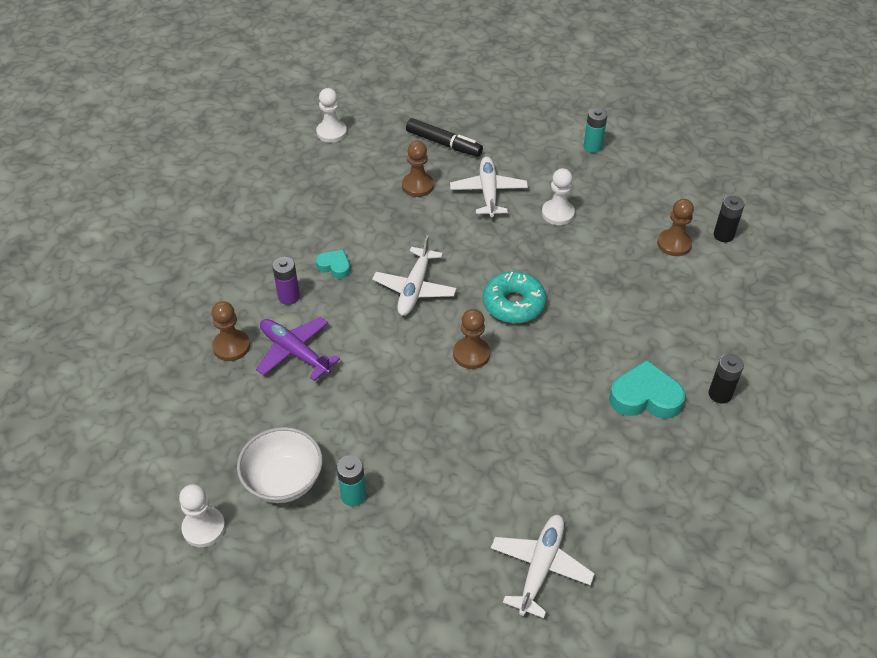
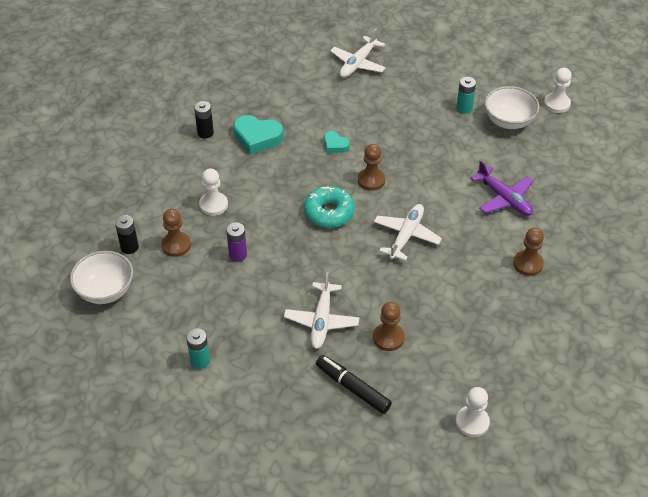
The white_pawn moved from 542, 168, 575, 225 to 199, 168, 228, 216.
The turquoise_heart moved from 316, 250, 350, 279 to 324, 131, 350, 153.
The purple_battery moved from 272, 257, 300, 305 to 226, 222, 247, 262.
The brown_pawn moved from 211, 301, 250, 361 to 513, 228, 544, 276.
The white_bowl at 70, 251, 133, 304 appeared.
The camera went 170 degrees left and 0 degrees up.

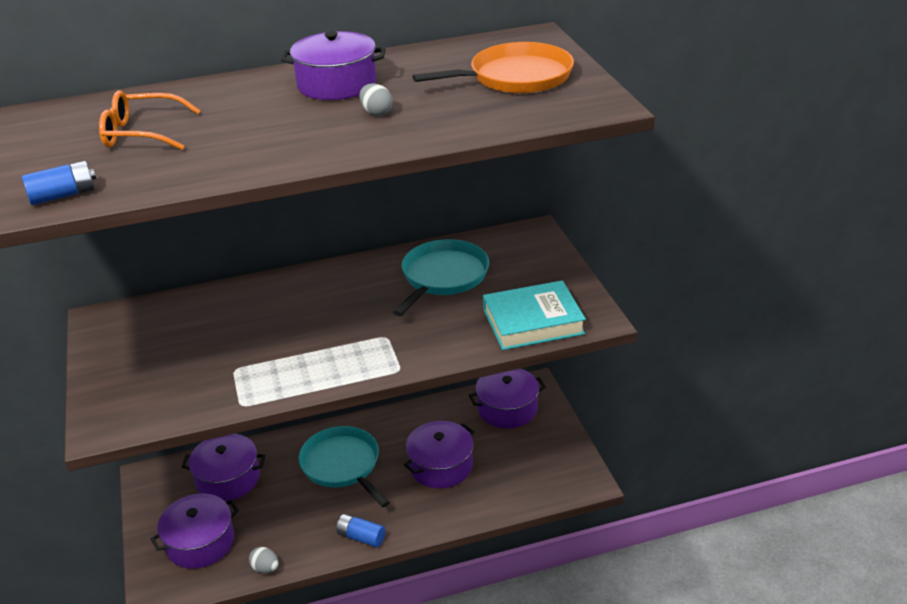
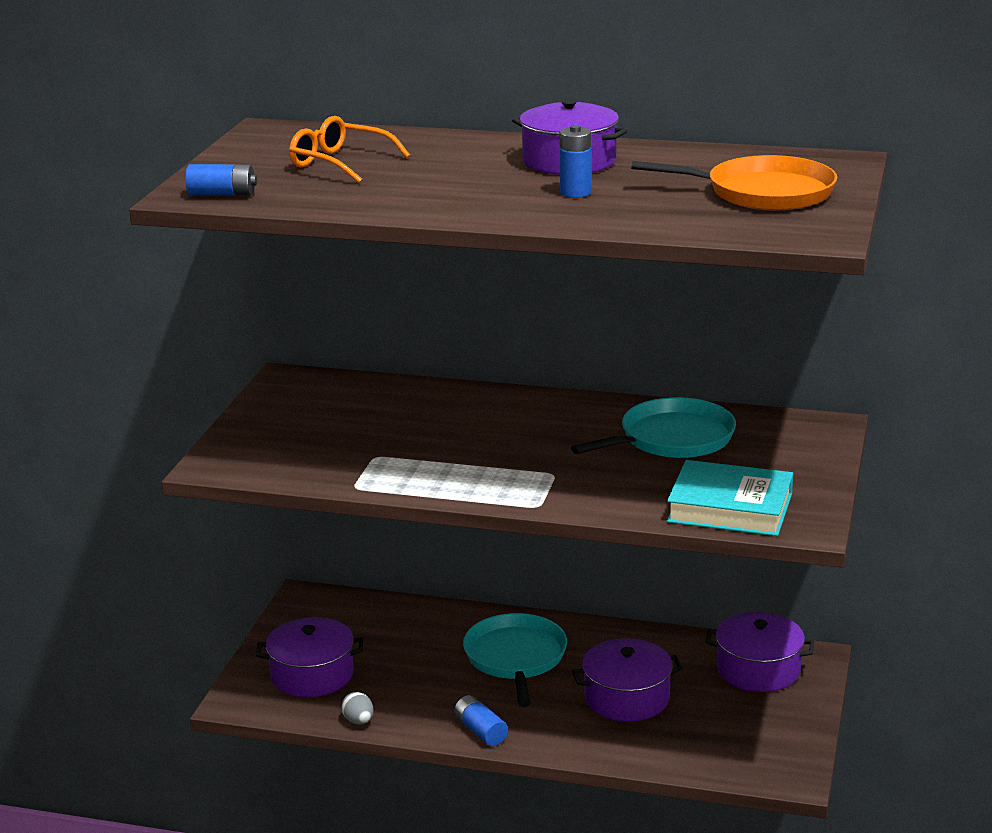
The grey_egg at 359, 83, 393, 116 was replaced by the blue_battery at 560, 125, 591, 198.
The purple_pot at 182, 434, 266, 501 disappeared.
The camera went 30 degrees right and 10 degrees down.

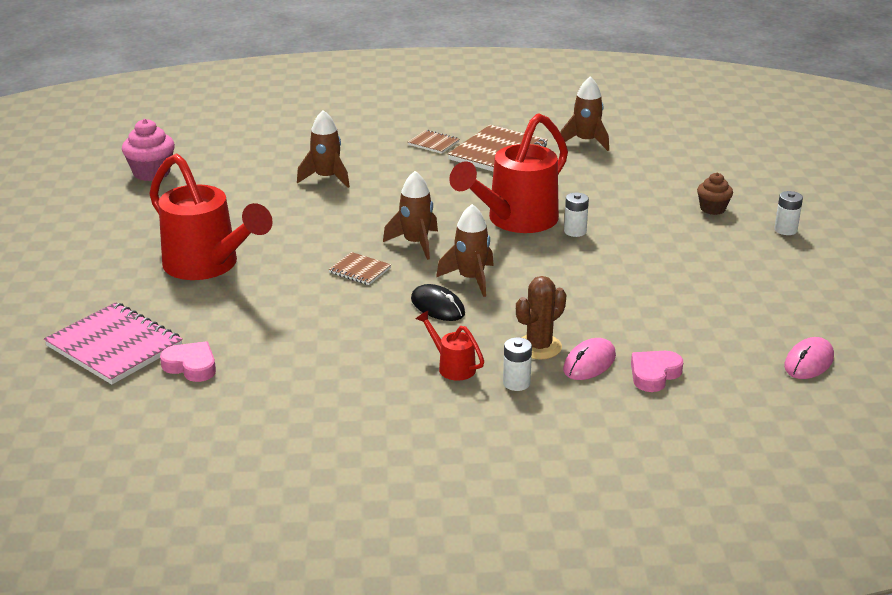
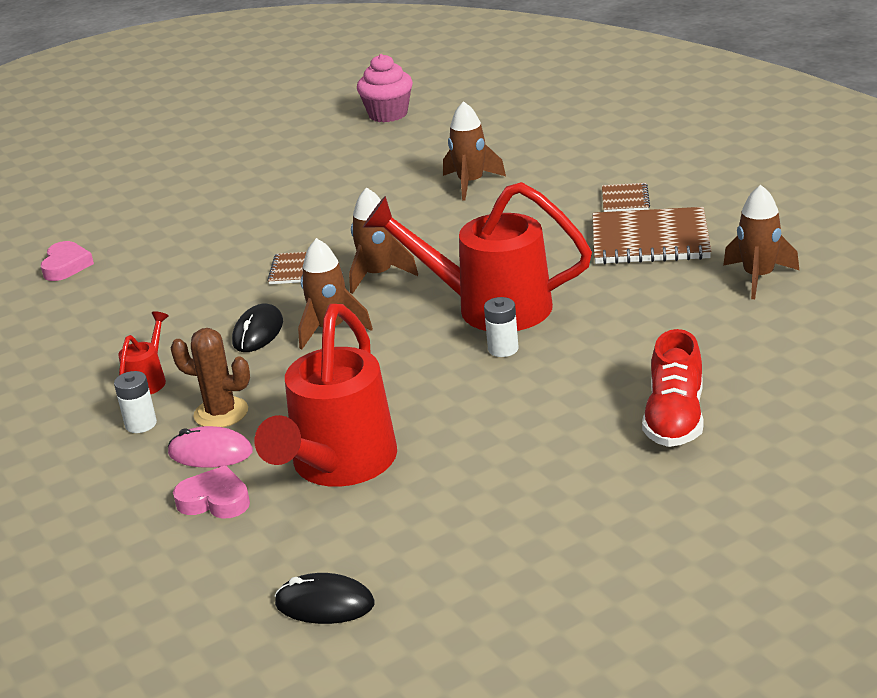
The red_watering_can moved from 149, 153, 273, 280 to 255, 304, 397, 487.
The brown_cupcake at 697, 173, 733, 215 was replaced by the red_shoe at 642, 329, 703, 447.
The white_battery at 774, 191, 803, 235 disappeared.
The pink_notebook at 44, 302, 183, 384 disappeared.
The pink_mouse at 784, 337, 834, 379 became the black_mouse at 275, 573, 374, 624.
The camera went 65 degrees right and 0 degrees up.

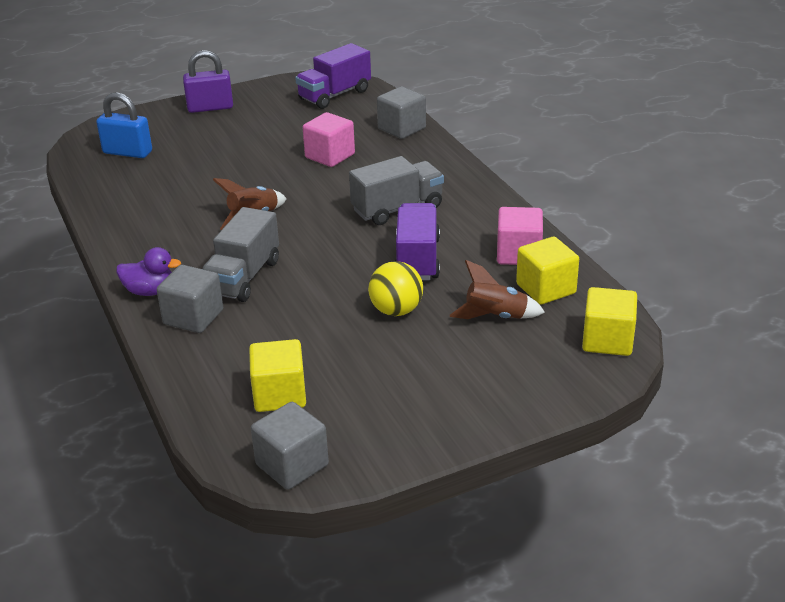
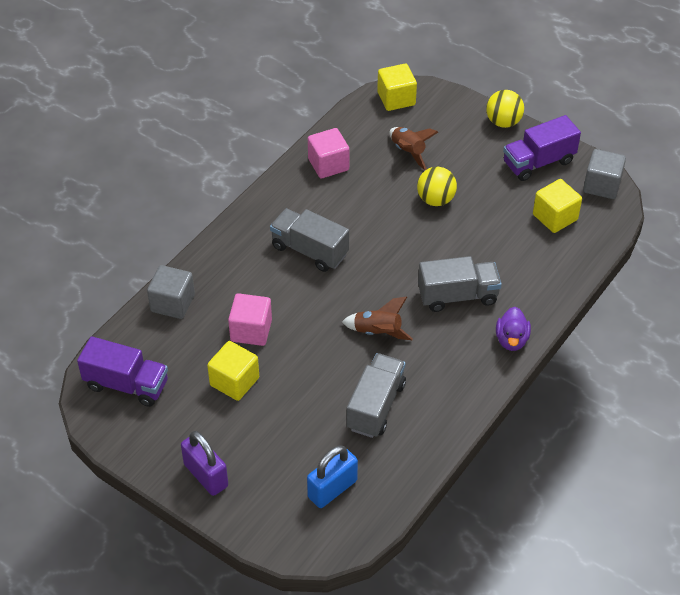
The blue_padlock at 96, 92, 152, 158 turned 60 degrees clockwise.
The purple_truck moved from 395, 203, 440, 280 to 503, 115, 581, 181.
The yellow_cube moved from 516, 237, 579, 305 to 207, 341, 259, 401.
The purple_duck at 116, 247, 181, 296 turned 150 degrees counterclockwise.
The grey_cube at 157, 265, 223, 333 disappeared.
The yellow_ball at 486, 90, 524, 128 appeared.
The grey_truck at 346, 353, 406, 438 appeared.
The camera went 120 degrees left and 15 degrees up.

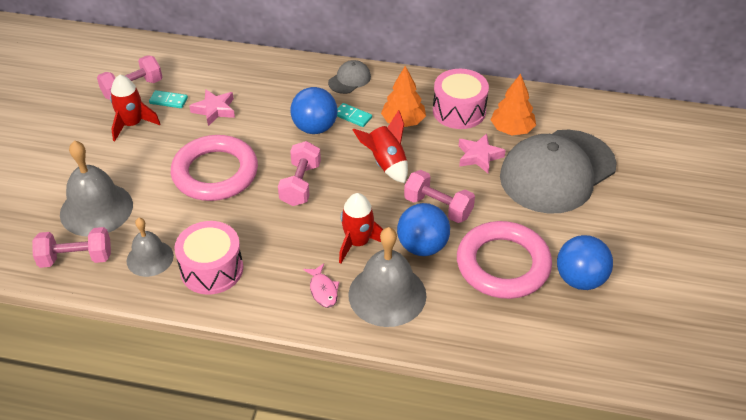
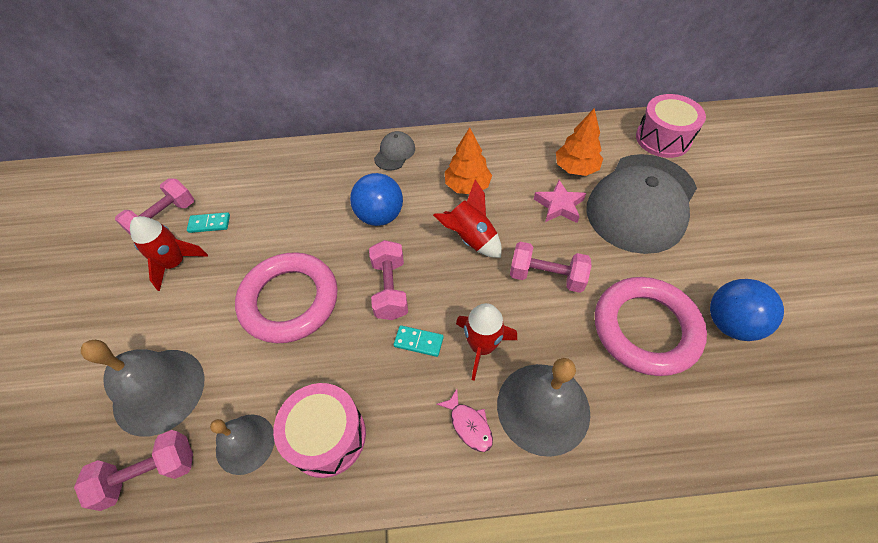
The pink_drum moved from 433, 69, 489, 129 to 636, 94, 706, 158.
The pink_star at 189, 89, 235, 126 disappeared.
The turquoise_domino moved from 337, 103, 372, 127 to 394, 325, 444, 357.
The blue_ball at 397, 203, 450, 256 disappeared.
The camera went 15 degrees left and 10 degrees up.

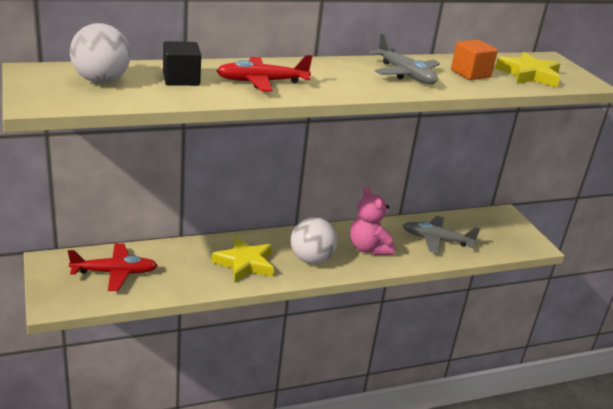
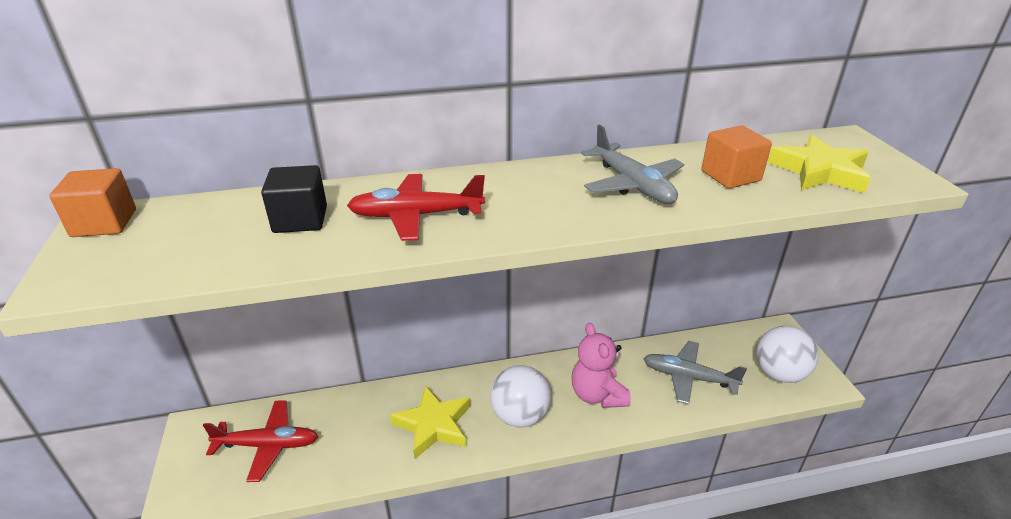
The white_ball moved from 70, 23, 130, 83 to 757, 326, 818, 383.
The orange_cube at 49, 168, 136, 237 appeared.
The camera went 10 degrees right and 5 degrees up.

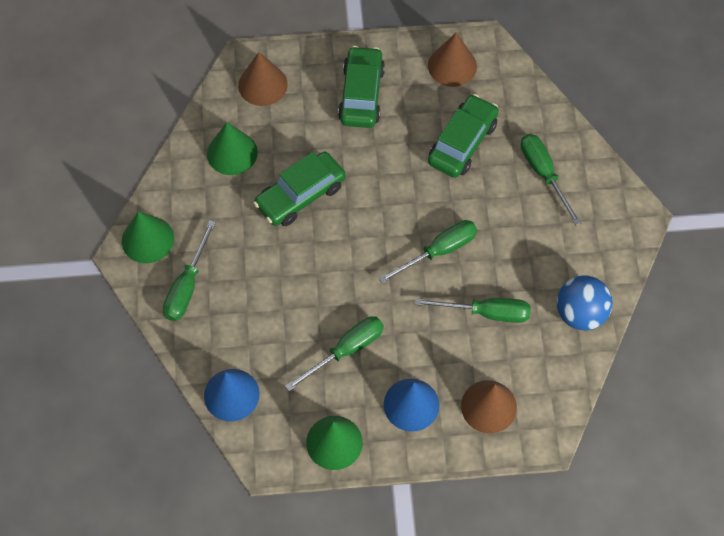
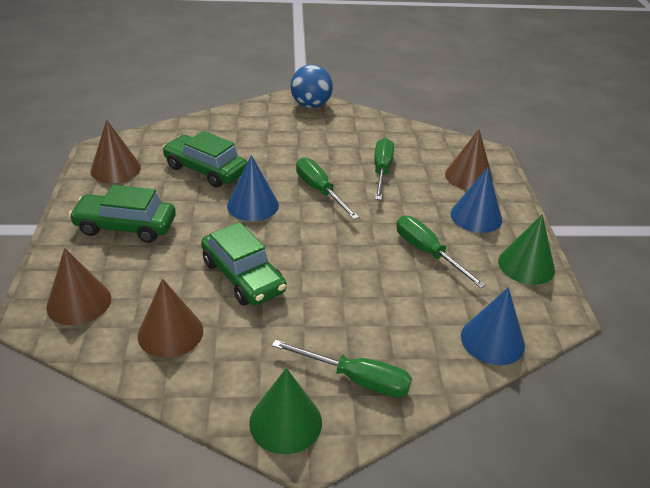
The green_cone at 207, 122, 258, 175 became the brown_cone at 138, 278, 203, 358.
The green_screwdriver at 521, 134, 581, 226 disappeared.
The blue_ball moved from 557, 275, 613, 331 to 290, 65, 333, 108.
The blue_cone at 227, 155, 279, 221 appeared.
The camera went 90 degrees left and 25 degrees down.

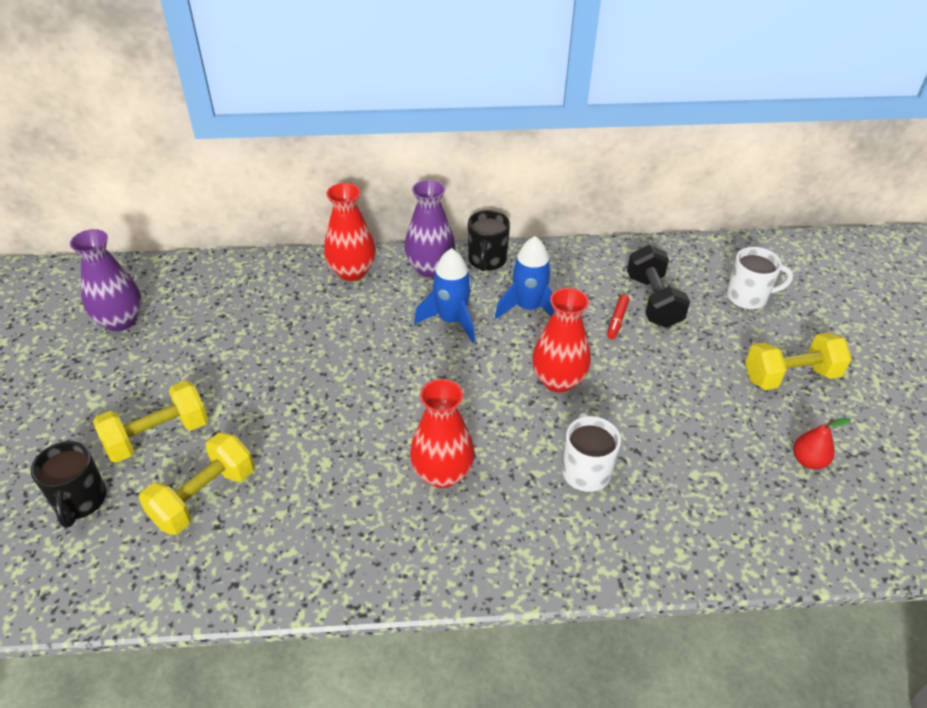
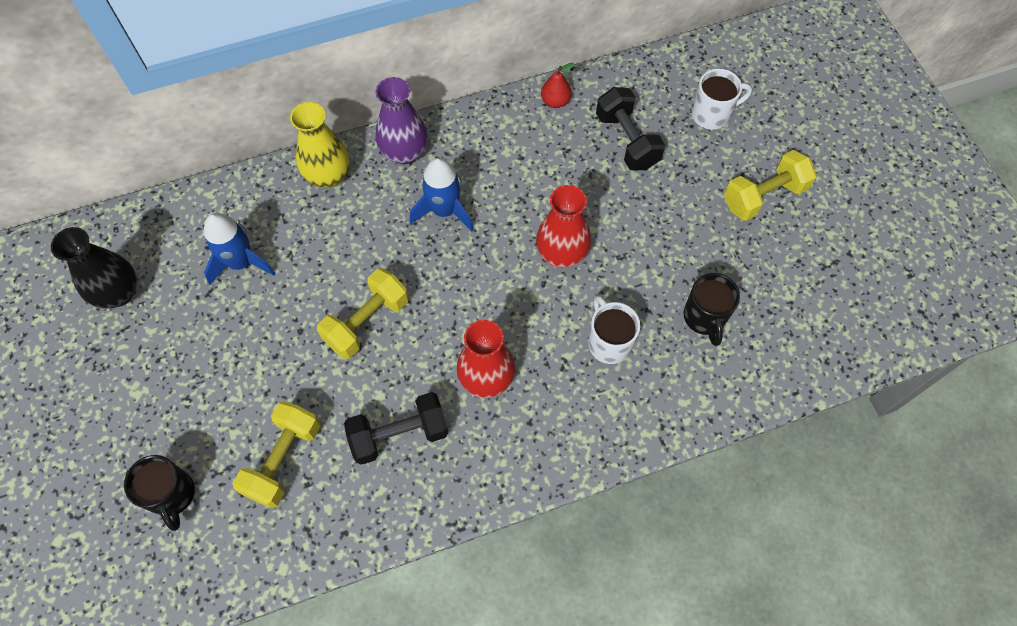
The red_vase at 324, 183, 376, 281 became the yellow_vase at 290, 102, 350, 188.
The black_mug moved from 468, 210, 510, 271 to 684, 273, 740, 346.
The purple_vase at 70, 229, 142, 331 became the black_vase at 51, 227, 137, 308.
The blue_rocket moved from 495, 236, 555, 319 to 204, 213, 276, 285.
The red_marker at 607, 295, 629, 339 disappeared.
The yellow_dumbbell moved from 93, 381, 208, 463 to 317, 269, 409, 359.
The red_pear moved from 793, 418, 851, 469 to 541, 63, 574, 108.
The black_dumbbell at 344, 392, 448, 465 appeared.
The camera went 15 degrees left and 20 degrees up.

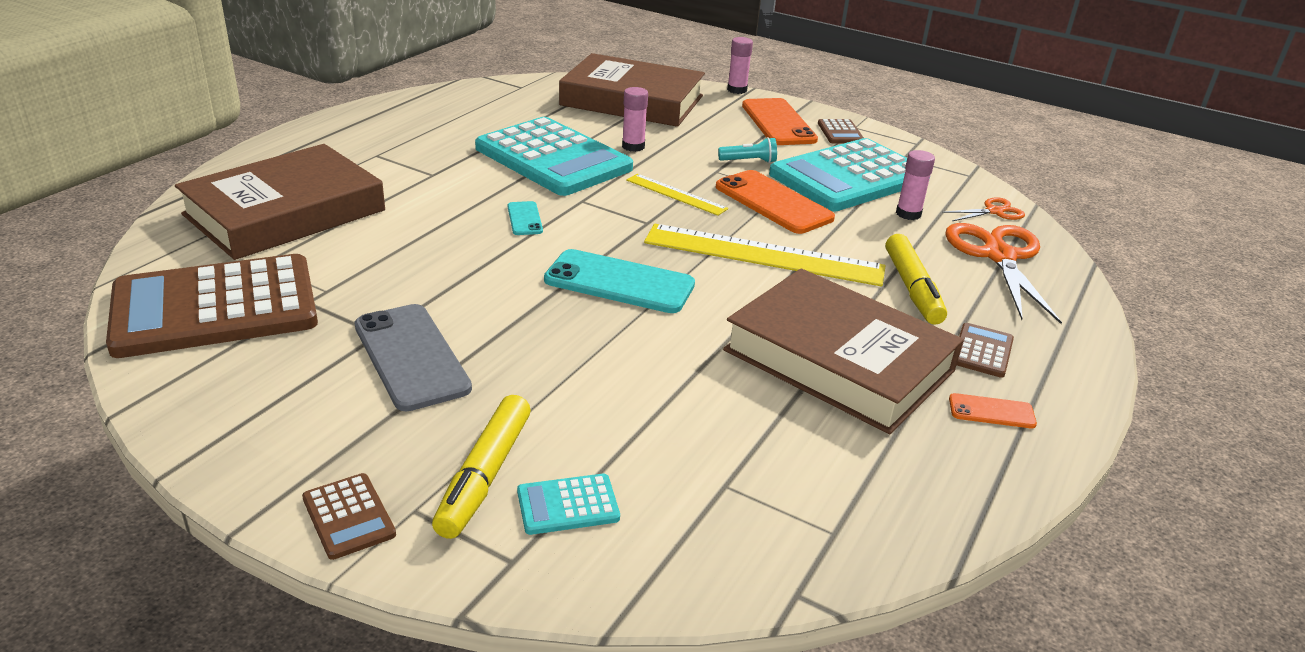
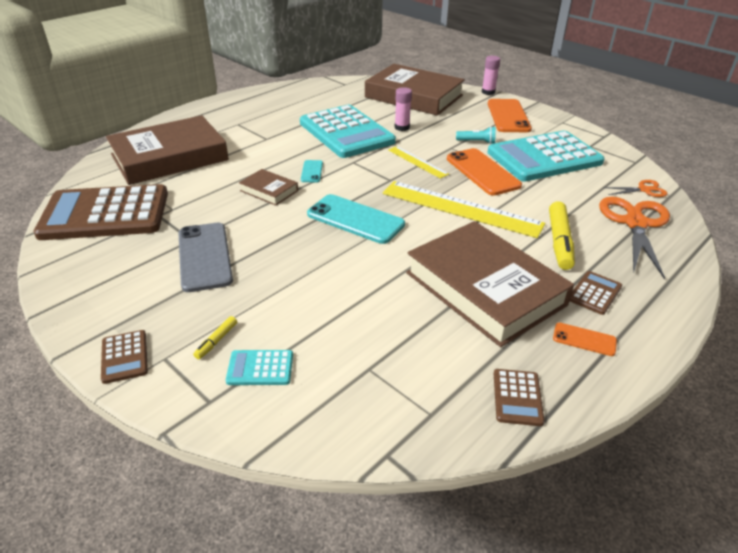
The brown_calculator moved from 818, 119, 864, 144 to 494, 369, 544, 426.
The pink_glue_stick at 896, 150, 935, 220 disappeared.
The yellow_marker at 432, 395, 531, 539 changed to 0.48 times the size.
The brown_book at 239, 169, 298, 206 appeared.
The camera went 15 degrees right and 5 degrees up.

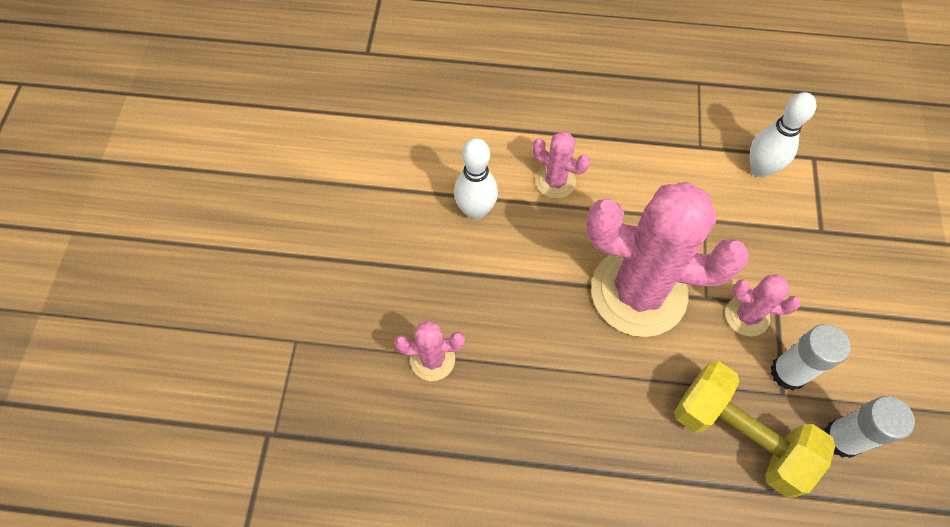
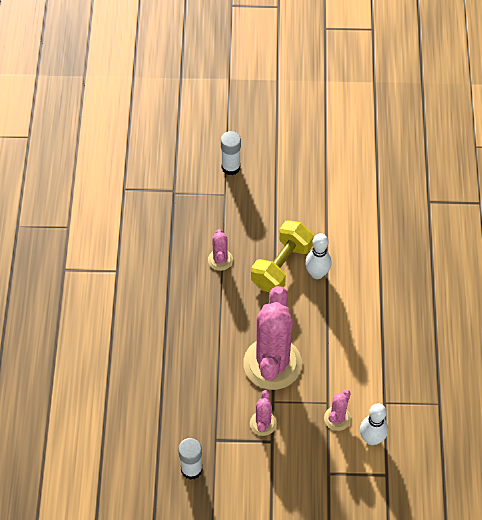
The pink_cactus moved from 533, 131, 590, 199 to 324, 389, 351, 431.
The white_glue_stick moved from 771, 324, 851, 391 to 221, 131, 241, 175.
The yellow_dumbbell moved from 674, 361, 835, 498 to 251, 220, 314, 292.
The camera went 85 degrees right and 5 degrees down.

